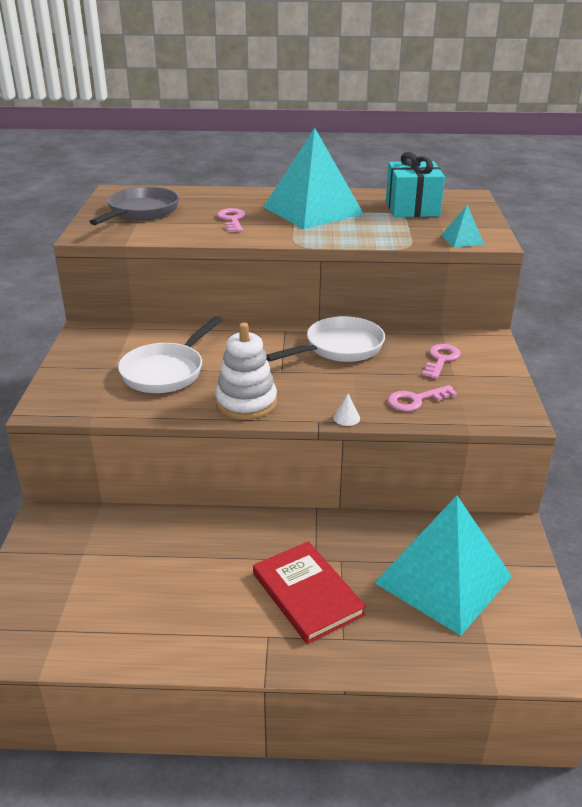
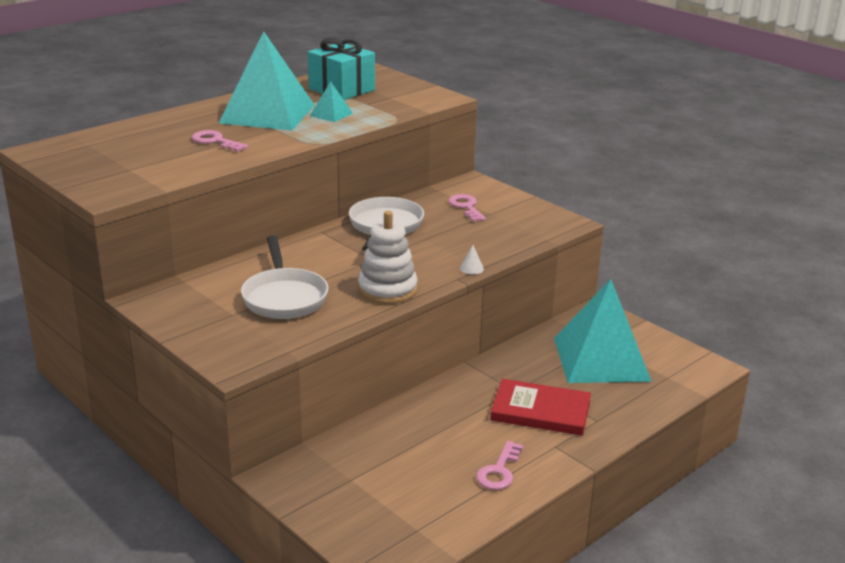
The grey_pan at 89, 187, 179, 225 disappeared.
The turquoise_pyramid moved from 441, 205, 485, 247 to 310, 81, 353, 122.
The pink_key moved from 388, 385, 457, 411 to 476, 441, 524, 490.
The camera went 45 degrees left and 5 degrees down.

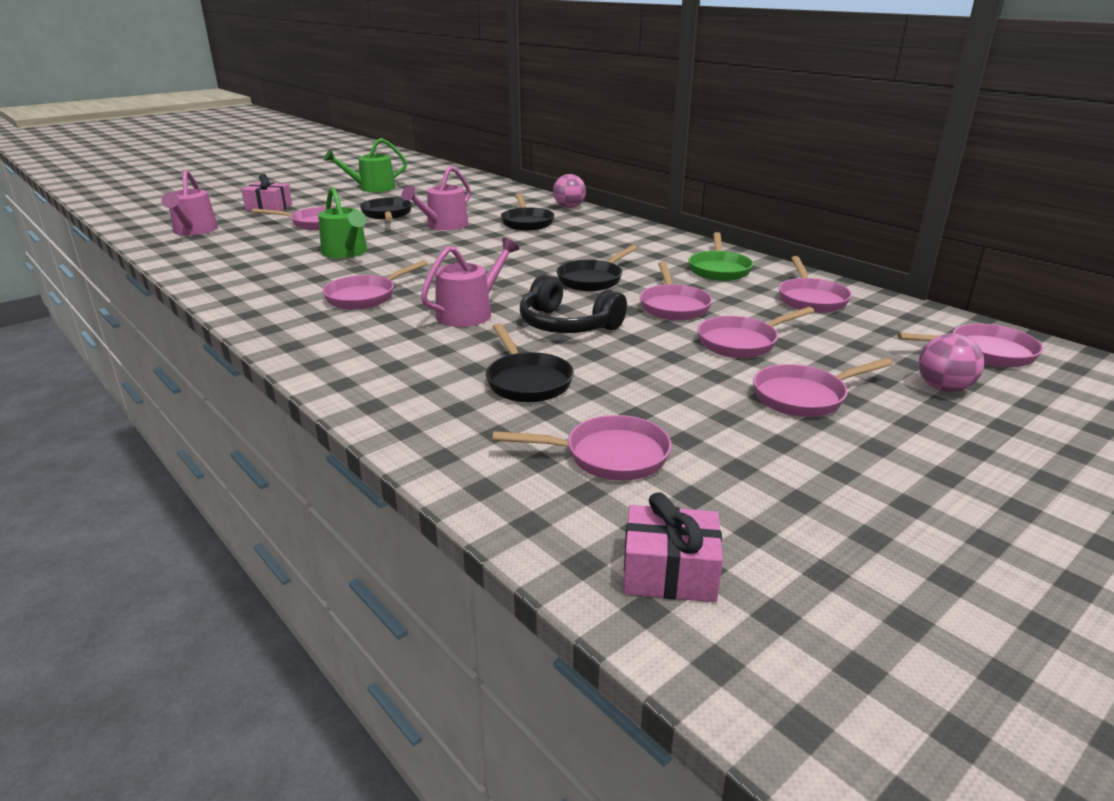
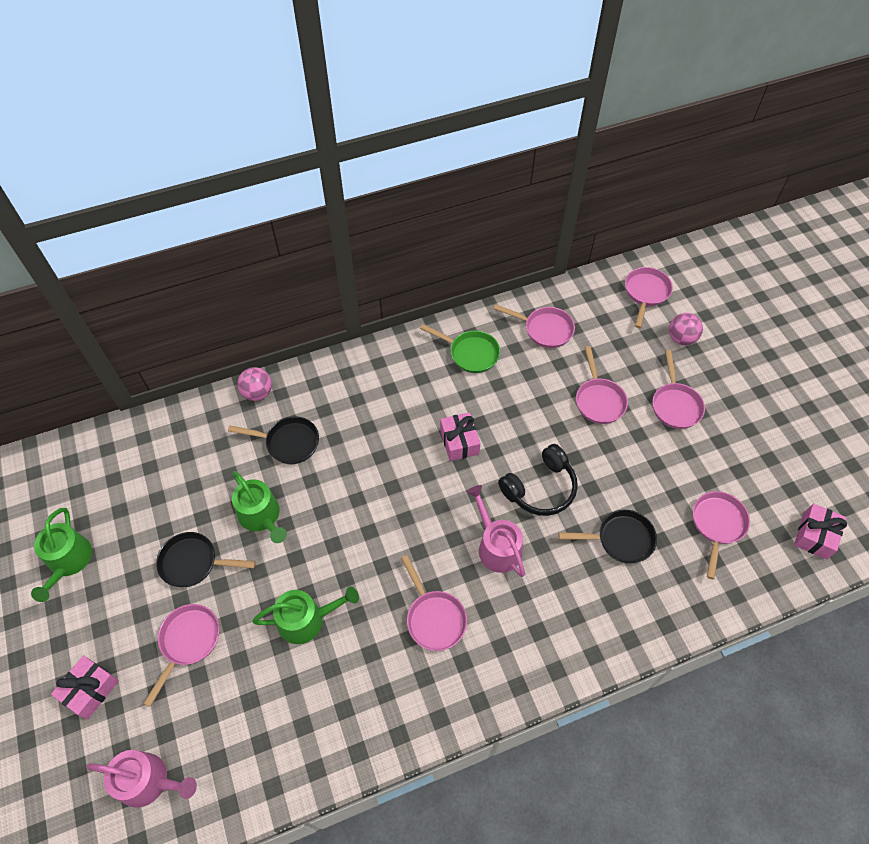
The pink_watering_can at 402, 166, 471, 230 became the green_watering_can at 232, 471, 287, 543.
The black_pan at 556, 245, 638, 291 was replaced by the pink_gift at 440, 412, 480, 461.
The pink_pan at 640, 262, 712, 321 disappeared.
The camera went 70 degrees left and 30 degrees up.

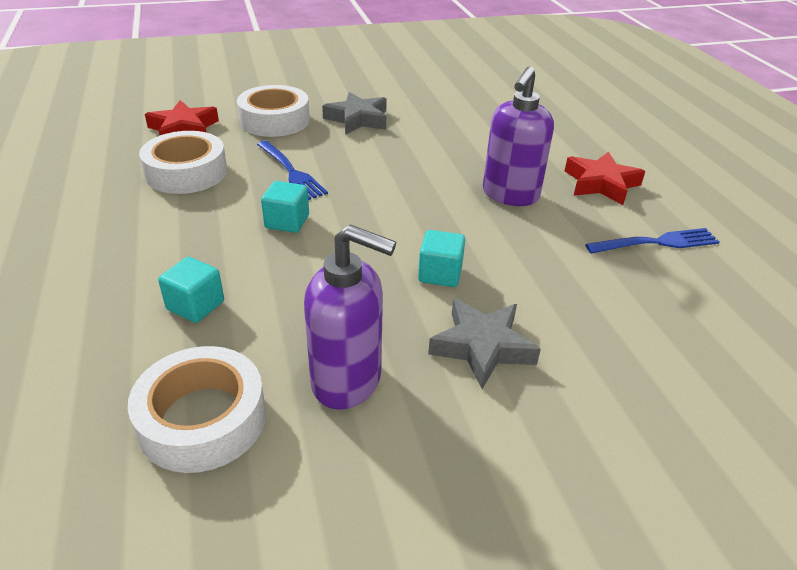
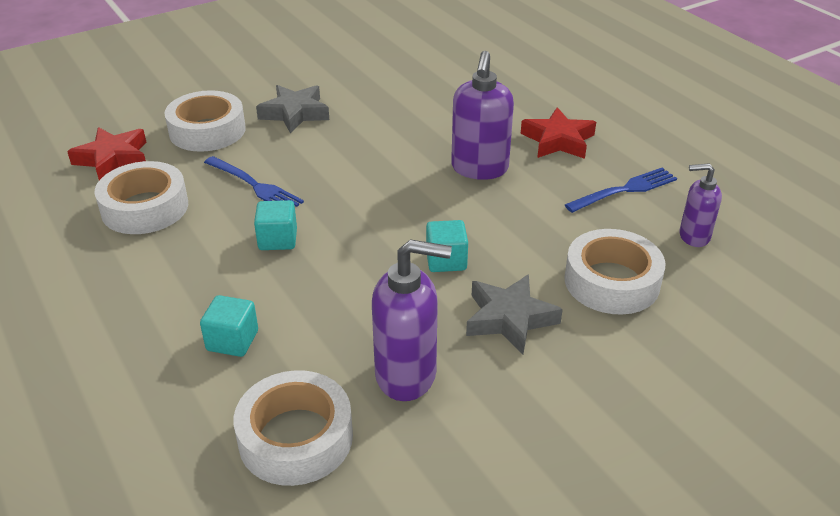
The purple_soap_dispenser at 679, 163, 722, 247 appeared.
The white_tape at 564, 229, 666, 315 appeared.
The camera went 15 degrees left and 0 degrees up.

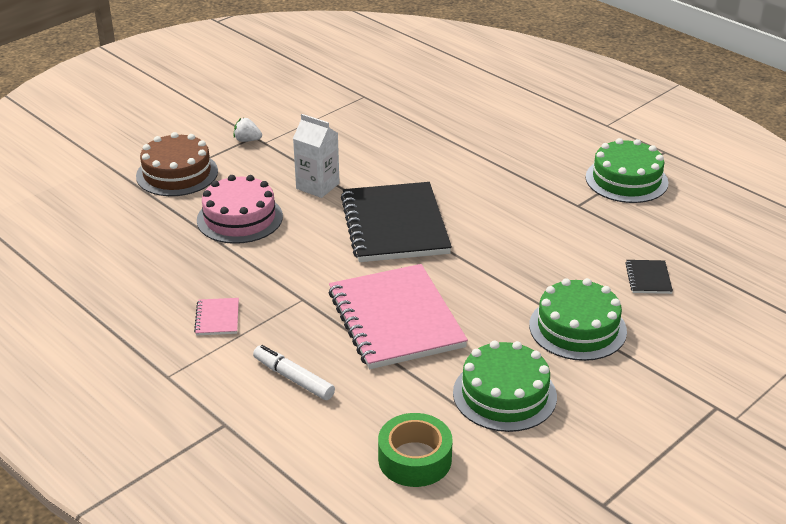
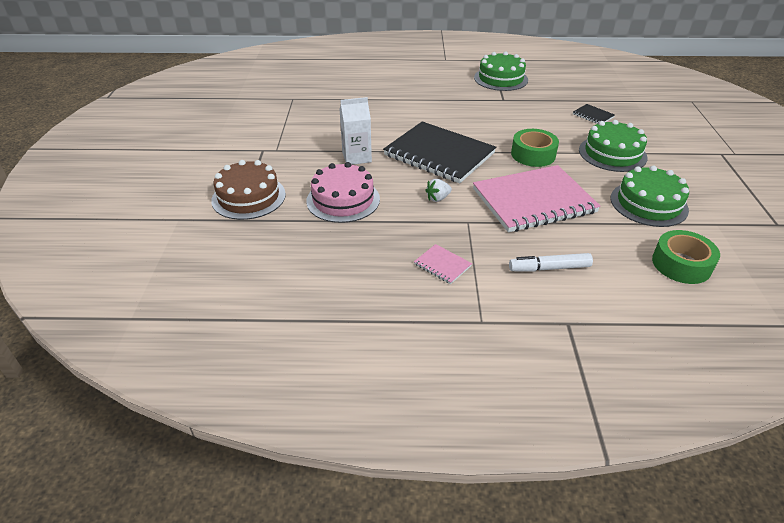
The white_strawberry moved from 234, 118, 262, 142 to 425, 179, 452, 202.
The pink_notebook at 329, 264, 468, 369 turned 45 degrees counterclockwise.
The green_tape at 511, 129, 559, 167 appeared.
The camera went 45 degrees left and 5 degrees up.

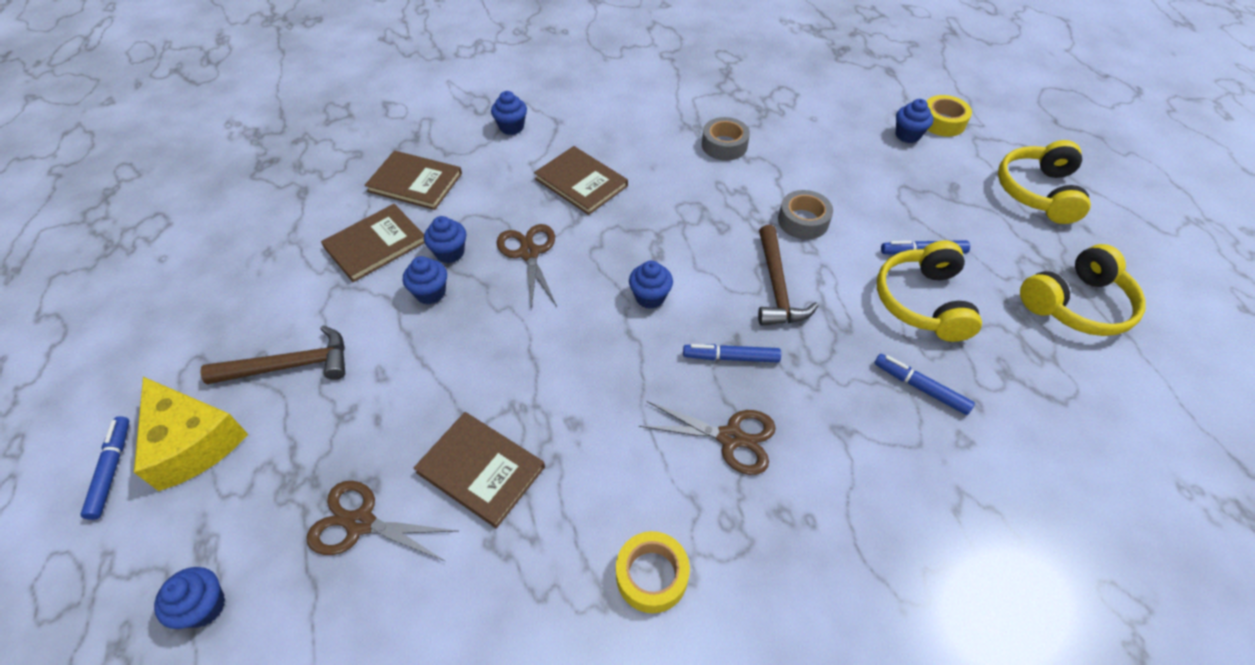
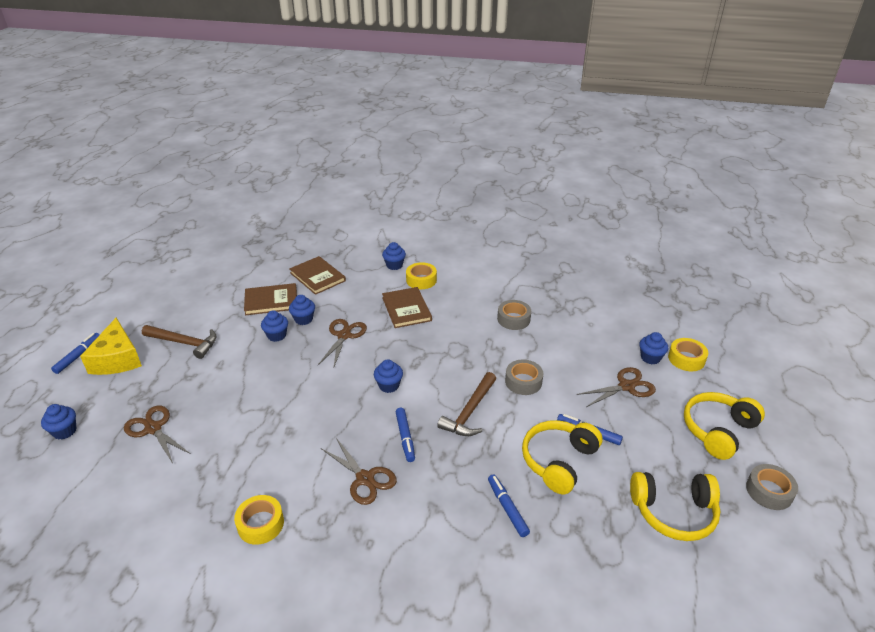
The blue_marker at 683, 344, 781, 362 turned 135 degrees counterclockwise.
The brown_book at 414, 412, 545, 528 disappeared.
The yellow_tape at 406, 262, 437, 289 appeared.
The brown_scissors at 577, 367, 656, 407 appeared.
The grey_tape at 746, 464, 798, 510 appeared.
The camera went 30 degrees right and 15 degrees down.

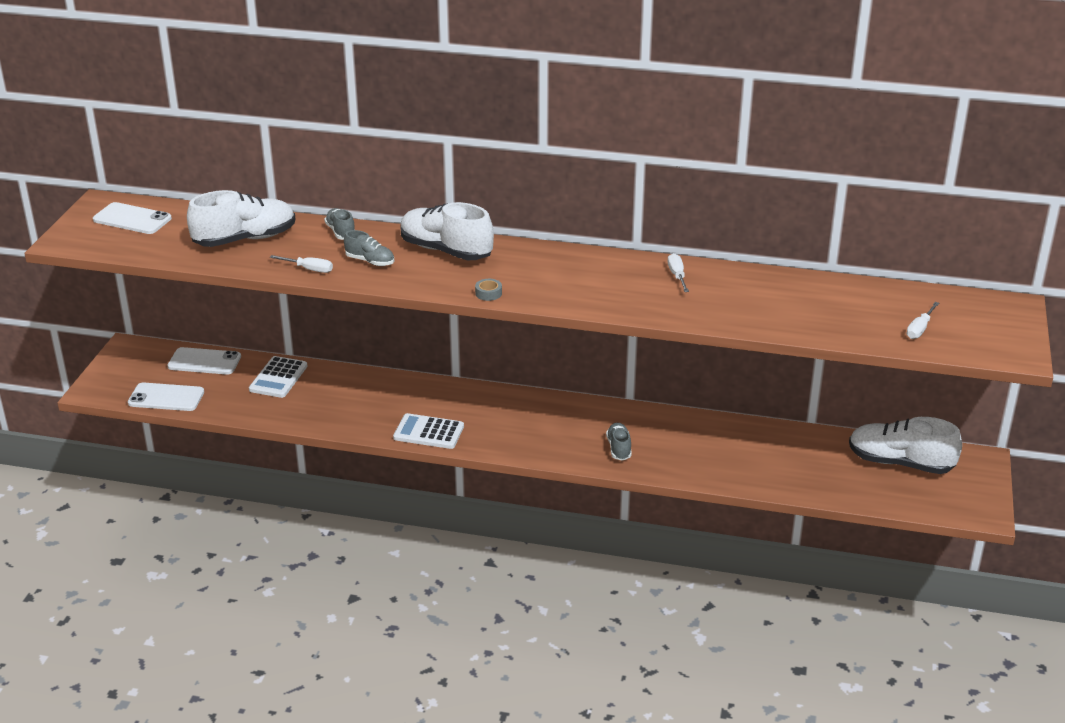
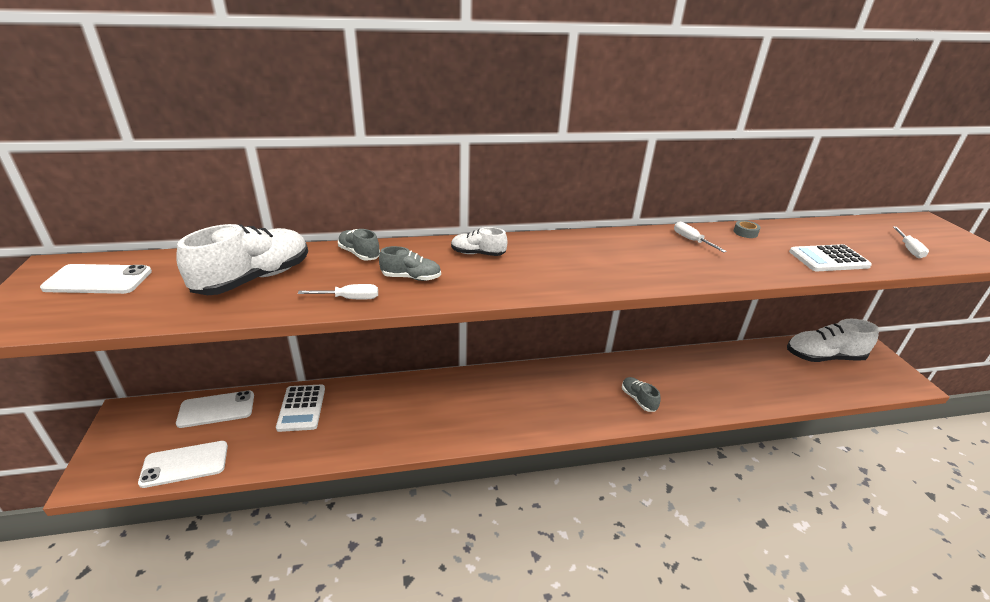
The white_shoe at 401, 202, 494, 260 changed to 0.51 times the size.
The grey_tape moved from 475, 279, 502, 301 to 734, 220, 760, 238.
The white_calculator moved from 393, 413, 464, 449 to 789, 244, 872, 271.
The camera went 25 degrees left and 0 degrees up.

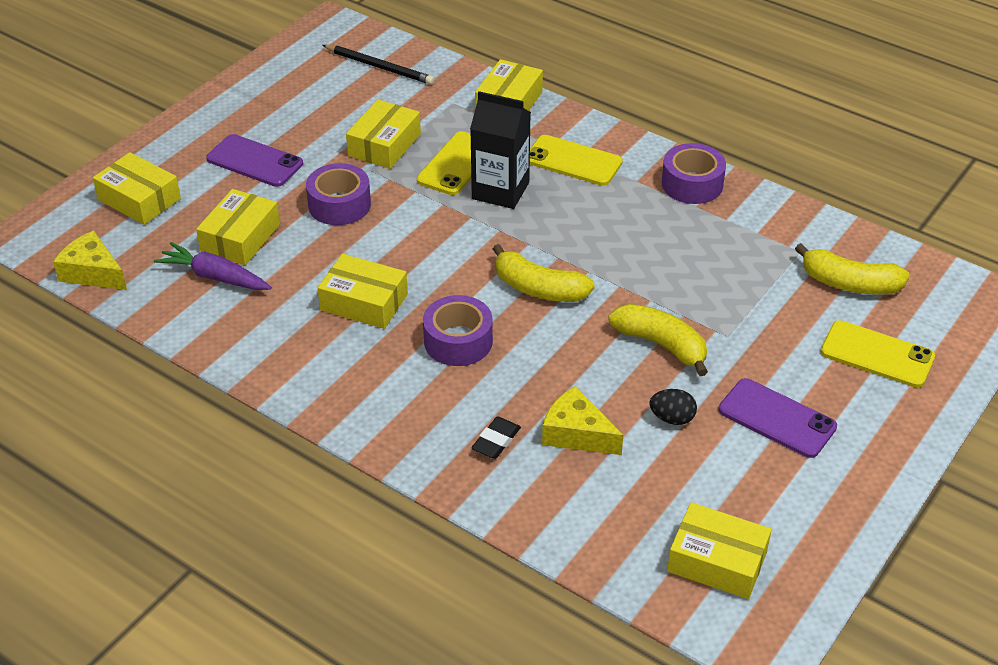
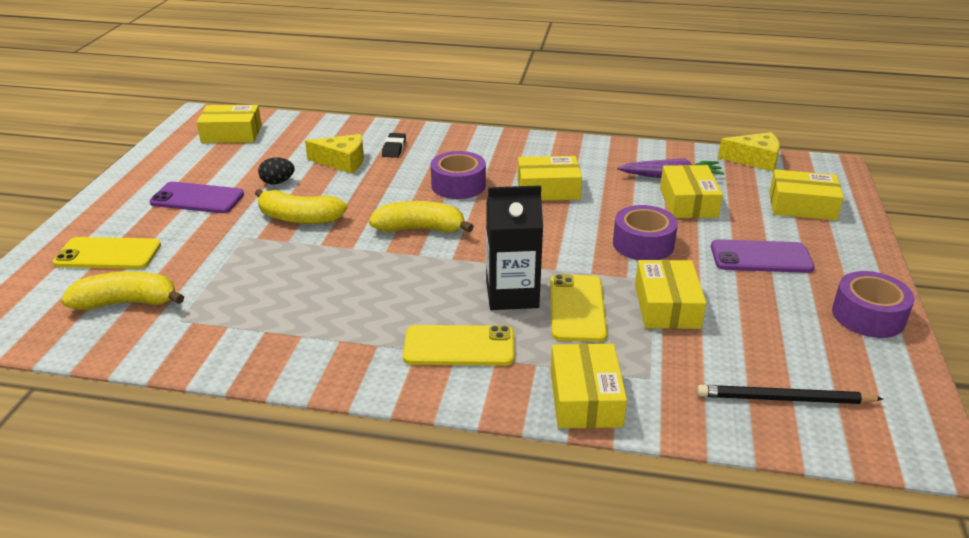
The purple_tape moved from 662, 143, 726, 204 to 832, 271, 915, 338.
The camera went 155 degrees right and 10 degrees down.

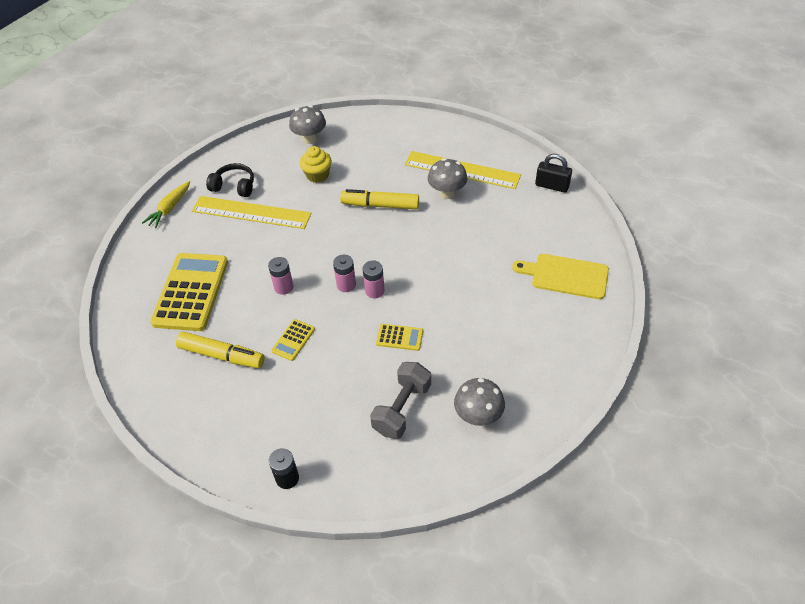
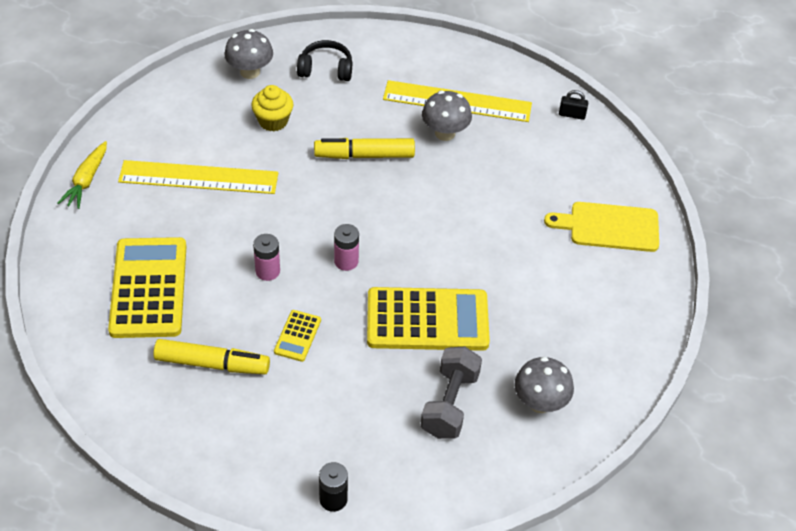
The black_padlock at 535, 154, 572, 193 changed to 0.65 times the size.
The black_headphones moved from 206, 163, 254, 197 to 297, 40, 352, 81.
The pink_battery at 362, 260, 385, 298 disappeared.
The yellow_calculator at 376, 324, 423, 351 changed to 2.21 times the size.
The camera went 15 degrees left and 0 degrees up.

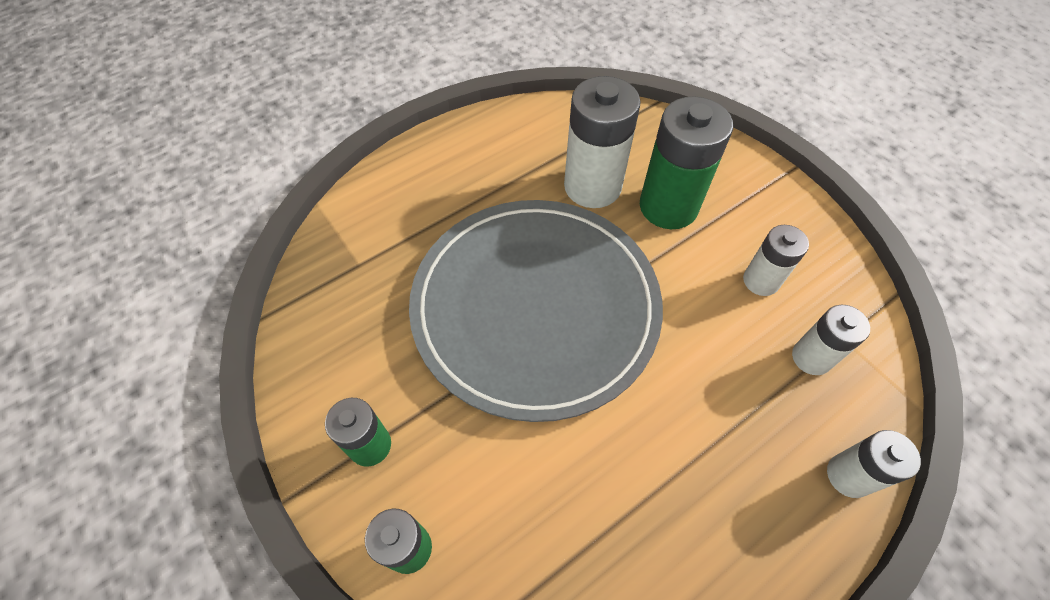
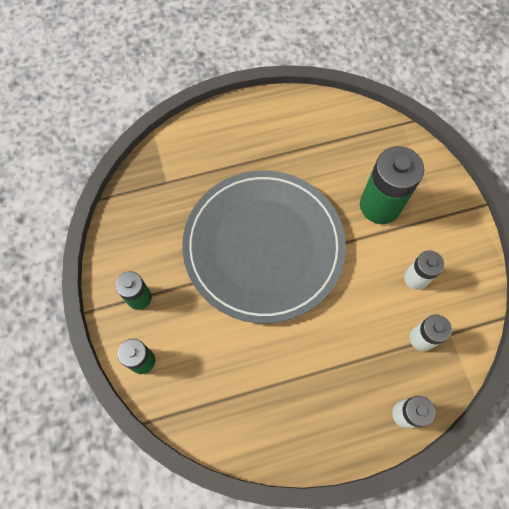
The white_battery at 564, 76, 641, 208 disappeared.
The camera went 20 degrees right and 10 degrees up.

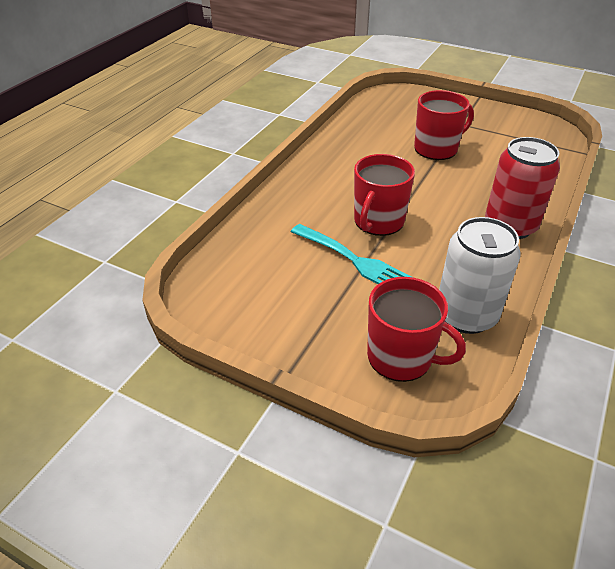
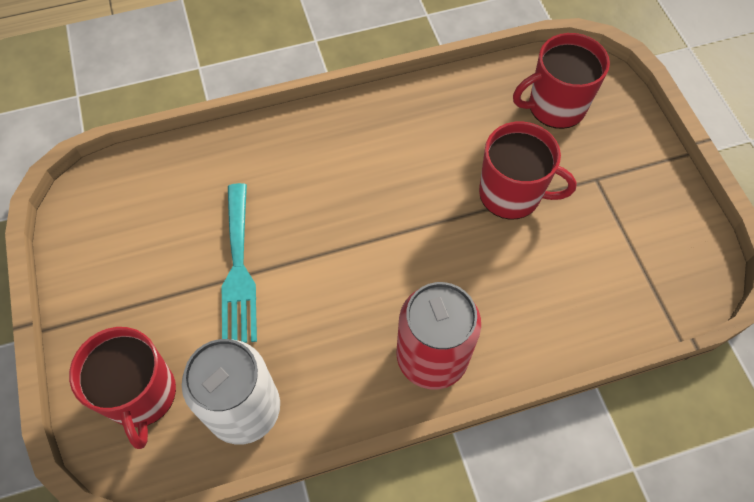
The red_mug moved from 354, 154, 415, 236 to 513, 33, 610, 129.
The camera went 45 degrees right and 20 degrees up.

